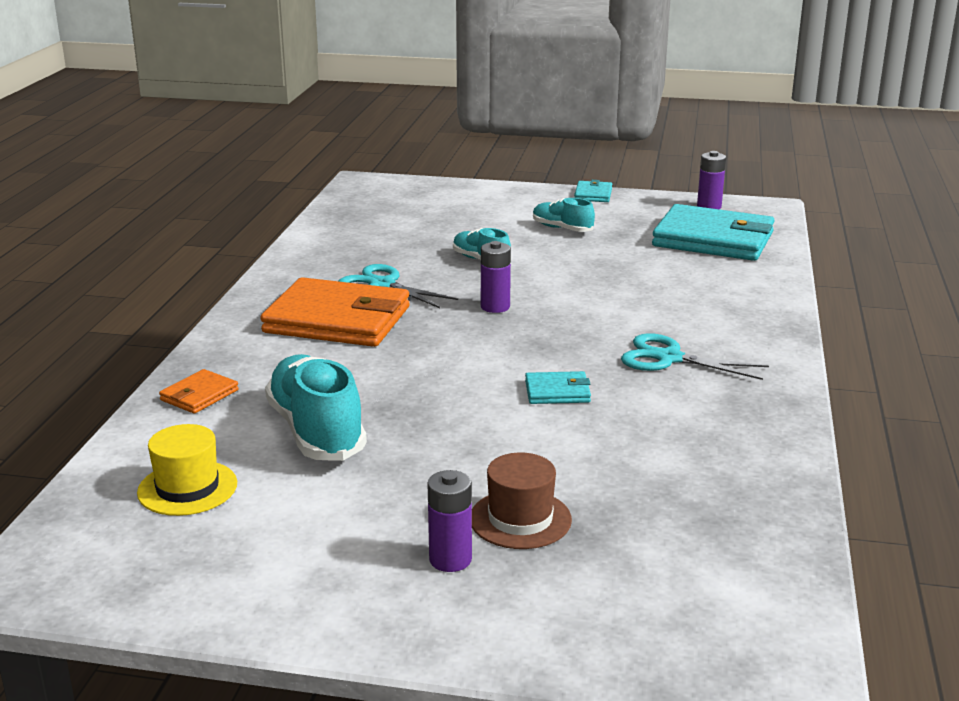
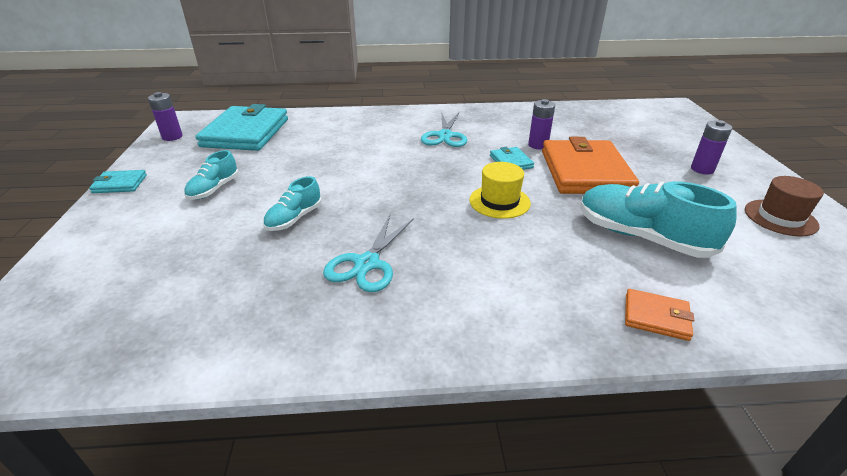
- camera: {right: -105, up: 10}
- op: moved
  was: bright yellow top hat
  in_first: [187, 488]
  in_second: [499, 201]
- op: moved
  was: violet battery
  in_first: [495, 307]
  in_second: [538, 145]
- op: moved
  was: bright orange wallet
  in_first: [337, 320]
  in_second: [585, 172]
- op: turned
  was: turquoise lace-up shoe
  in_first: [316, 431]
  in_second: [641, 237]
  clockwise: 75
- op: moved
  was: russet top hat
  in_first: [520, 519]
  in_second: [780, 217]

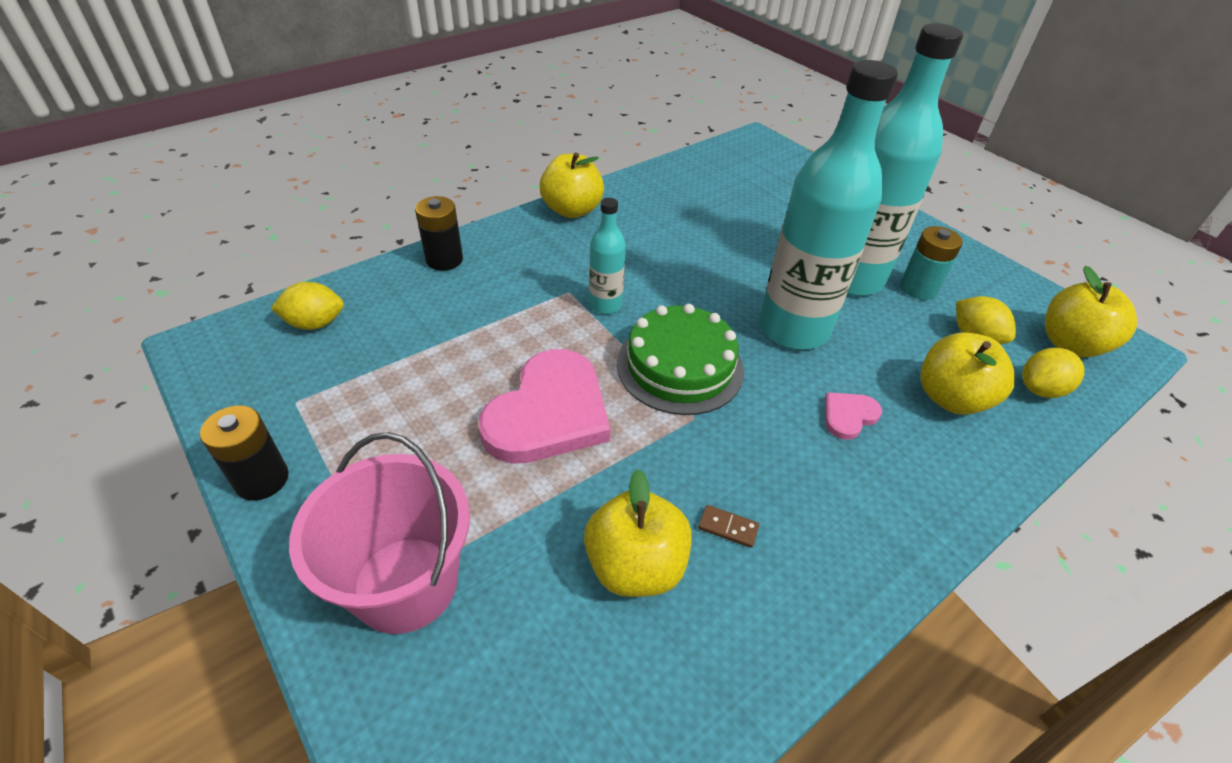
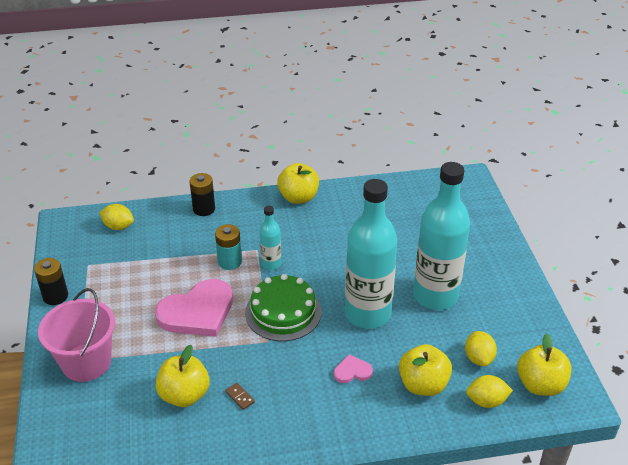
- camera: {right: 30, up: -5}
- op: moved
  was: turquoise battery
  in_first: [918, 288]
  in_second: [230, 262]

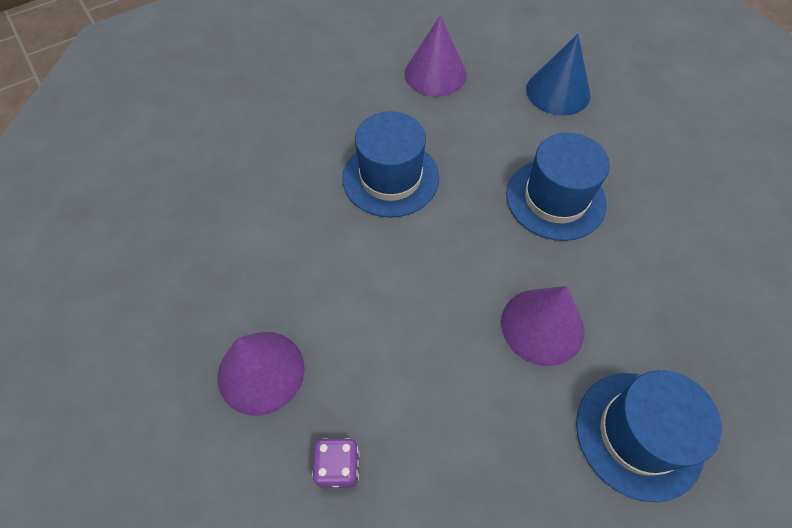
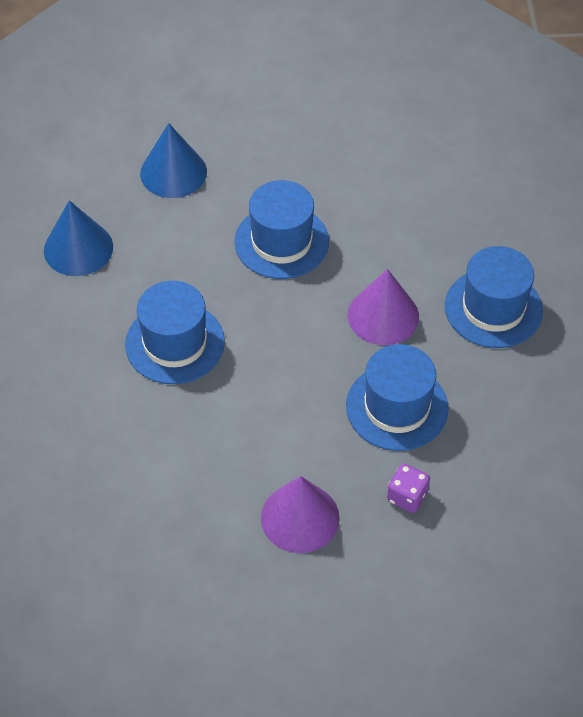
- camera: {right: -60, up: -5}
- op: recoloured
  was: violet cone shape
  now: cobalt cone shape
  in_first: [435, 74]
  in_second: [78, 248]
- op: added
  now: cobalt top hat
  in_second: [397, 407]

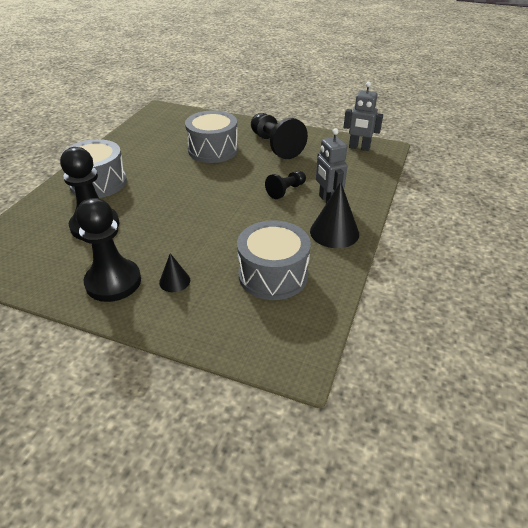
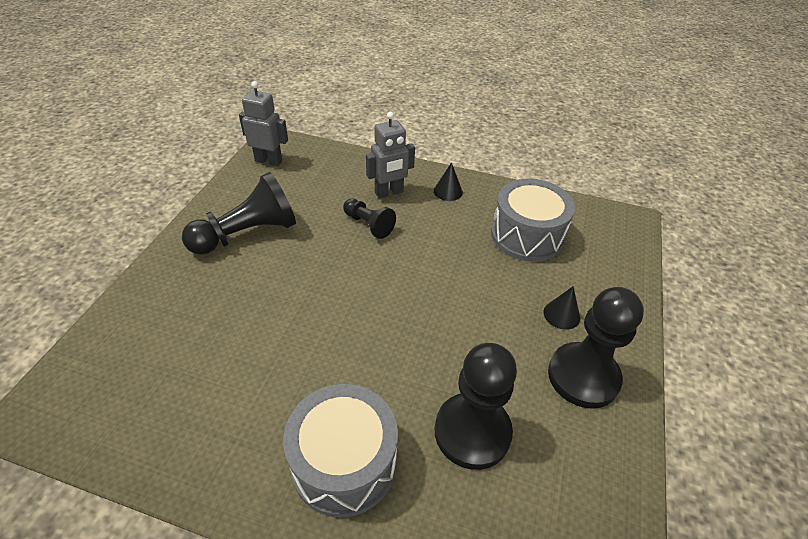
- camera: {right: -95, up: 5}
- op: turned
  was: gray toy robot
  in_first: [359, 148]
  in_second: [268, 161]
  clockwise: -90
- op: resized
  was: black cone shape
  in_first: [334, 232]
  in_second: [448, 191]
  ratio: 0.56
- op: removed
  was: gray toy drum
  in_first: [213, 150]

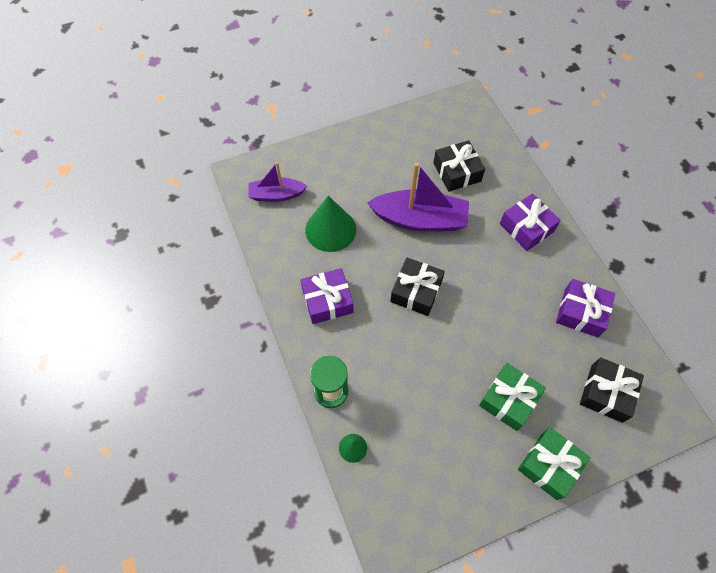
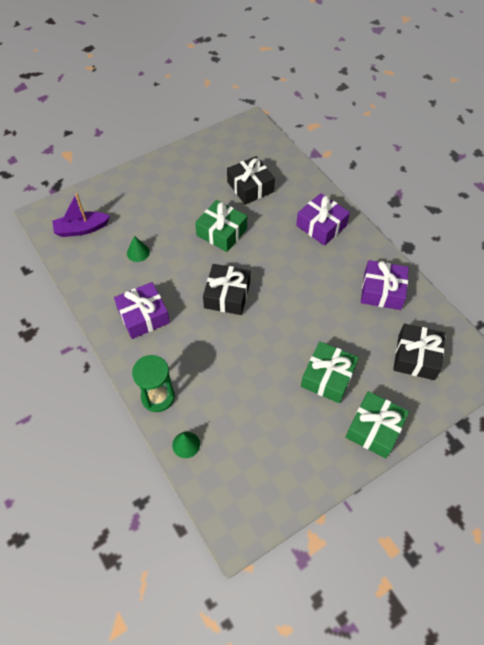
- camera: {right: -10, up: -5}
- op: resized
  was: emerald cone shape
  in_first: [330, 229]
  in_second: [138, 252]
  ratio: 0.47
- op: replaced
  was: violet sailboat
  now: emerald present
  in_first: [420, 219]
  in_second: [222, 232]

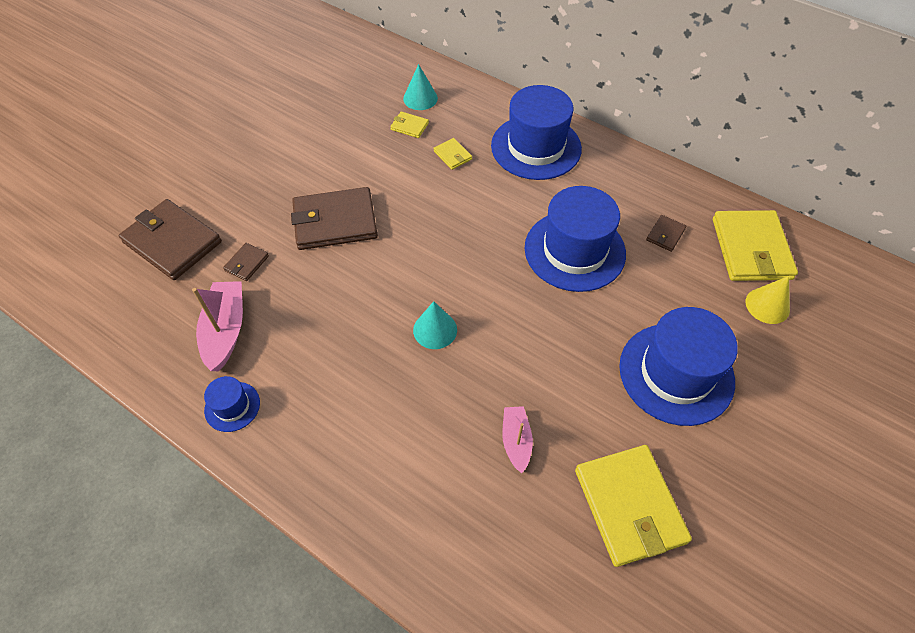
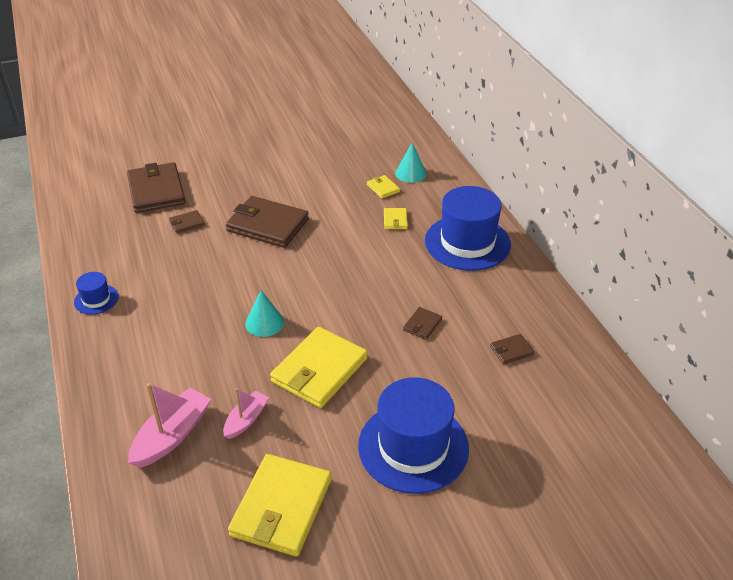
- camera: {right: 35, up: -15}
- op: moved
  was: pink sailboat
  in_first: [226, 331]
  in_second: [172, 436]
- op: moved
  was: bright yellow wallet
  in_first: [751, 249]
  in_second: [319, 370]
- op: replaced
  was: cobalt top hat
  now: russet wallet
  in_first: [574, 250]
  in_second: [422, 325]
- op: removed
  was: bright yellow cone shape
  in_first: [767, 305]

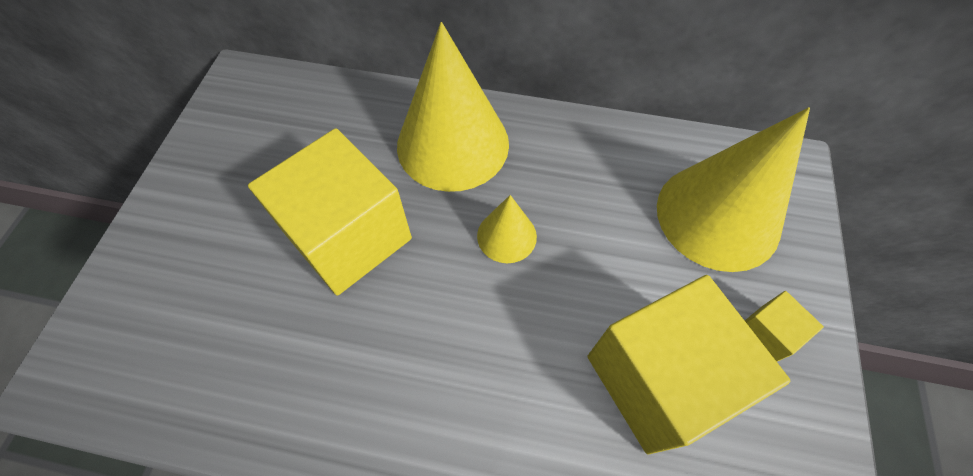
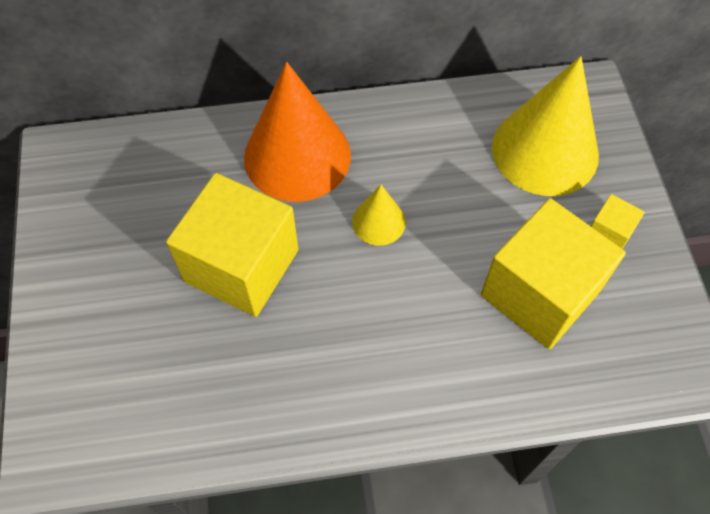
- camera: {right: -20, up: 0}
- op: recoloured
  was: bright yellow cone shape
  now: bright orange cone shape
  in_first: [453, 144]
  in_second: [297, 156]

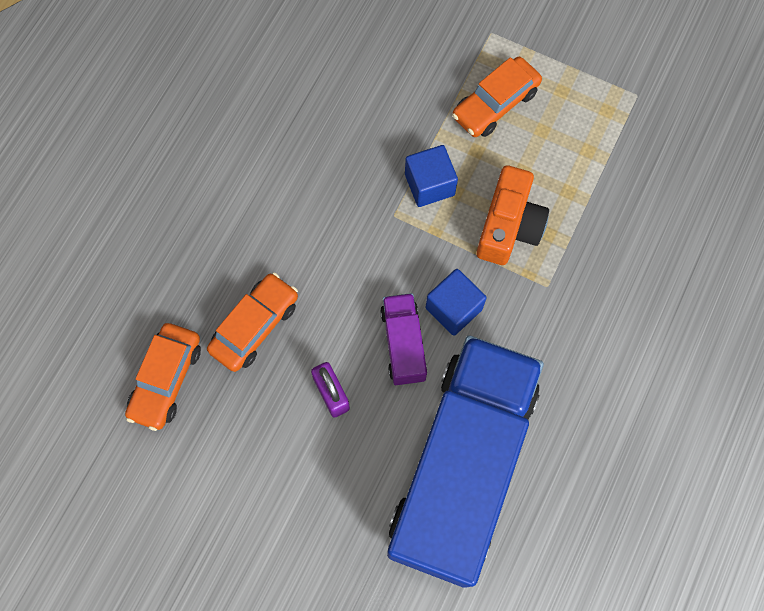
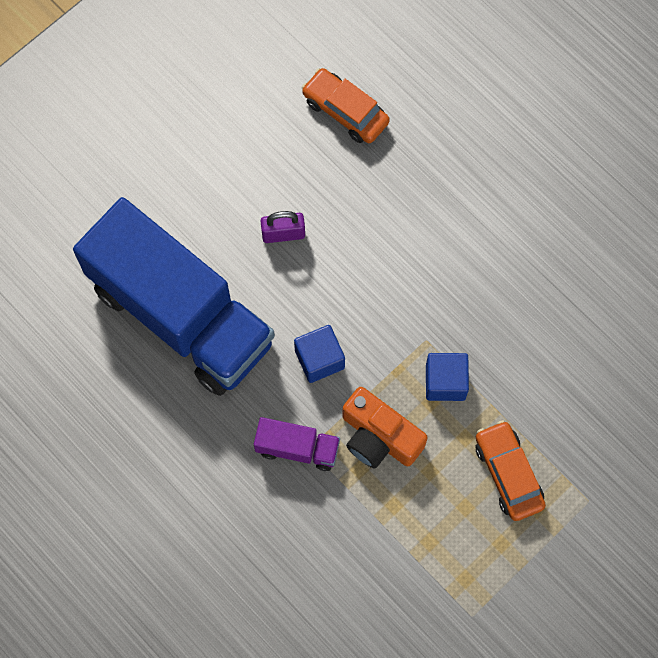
- camera: {right: 110, up: 0}
- op: moved
  was: violet truck
  in_first: [403, 344]
  in_second: [297, 448]
- op: removed
  was: bright orange automobile
  in_first: [255, 326]

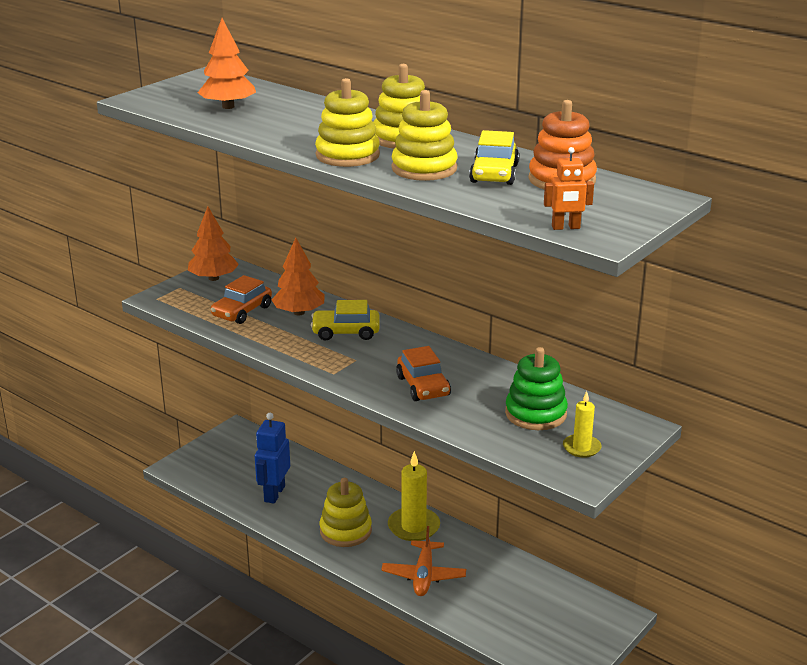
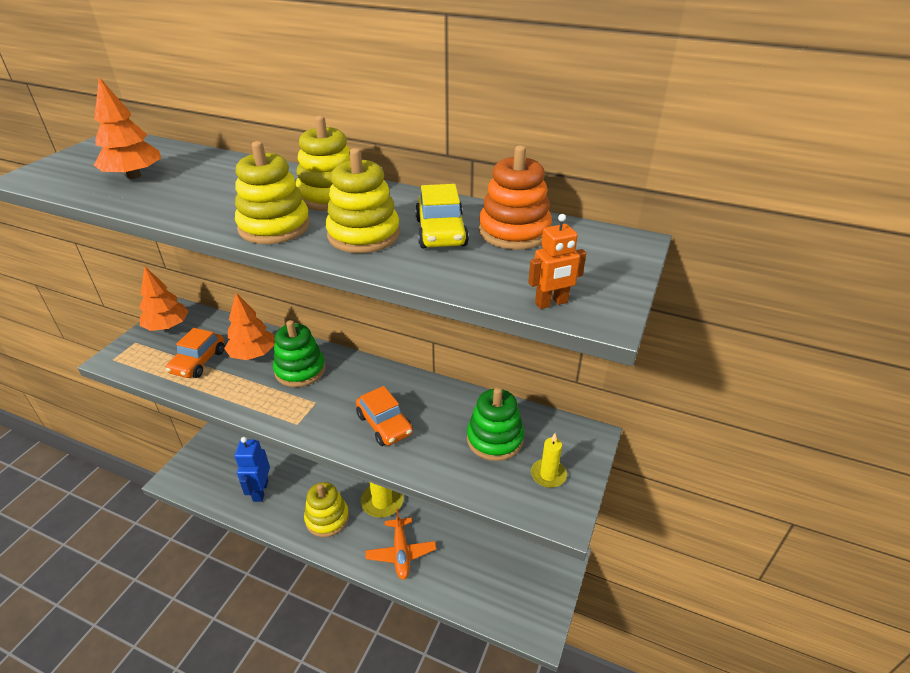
- camera: {right: -15, up: 10}
- op: replaced
  was: bright yellow automobile
  now: emerald stacking rings
  in_first: [346, 332]
  in_second: [300, 370]

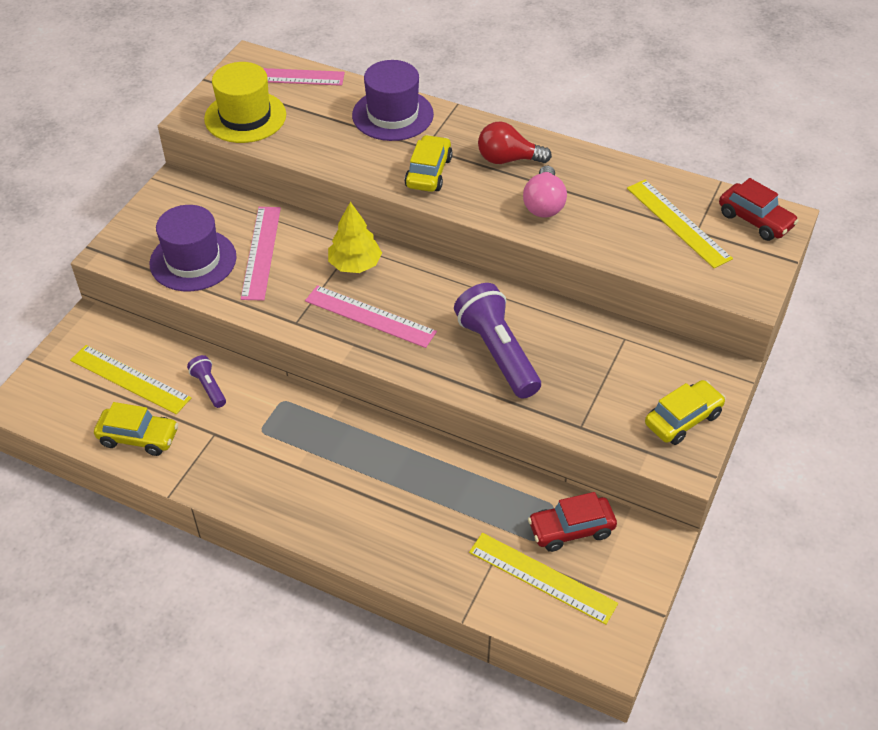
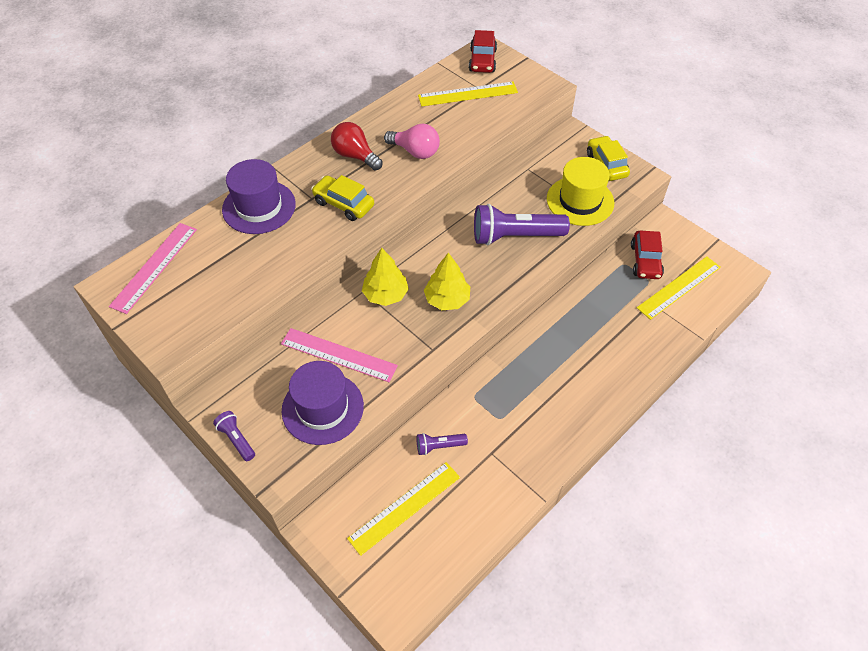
- camera: {right: -70, up: 5}
- op: added
  now: violet flashlight
  in_second: [236, 439]
- op: turned
  was: scarlet lightbulb
  in_first: [508, 159]
  in_second: [355, 156]
  clockwise: 105
- op: replaced
  was: pink measuring stick
  now: bright yellow fir tree
  in_first: [370, 316]
  in_second: [447, 299]
- op: turned
  was: scarlet automobile
  in_first: [755, 220]
  in_second: [482, 61]
  clockwise: 120
- op: moved
  was: bright yellow top hat
  in_first: [245, 117]
  in_second: [580, 201]
- op: removed
  was: bright yellow automobile
  in_first: [138, 437]

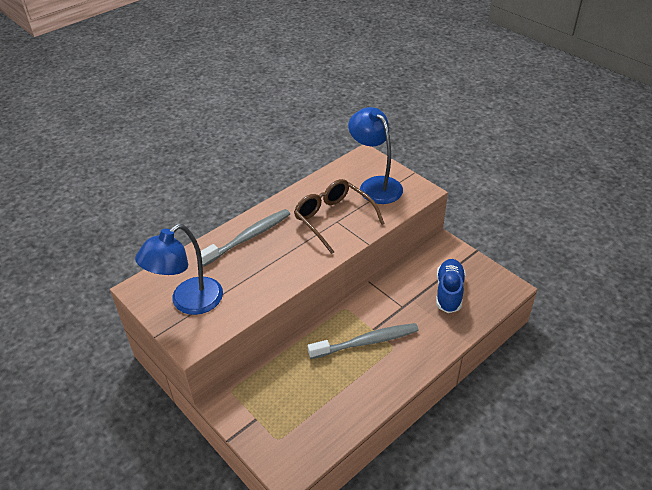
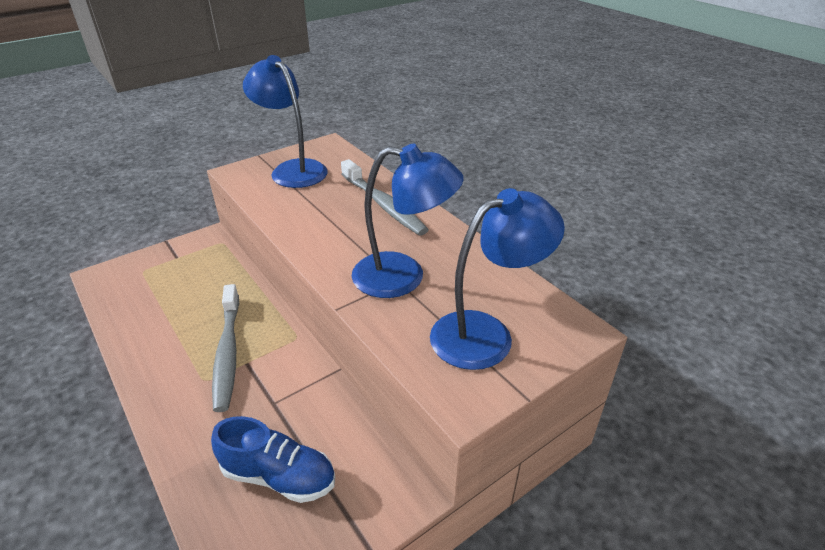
- camera: {right: 95, up: -5}
- op: replaced
  was: russet glasses
  now: cobalt reading lamp
  in_first: [333, 219]
  in_second: [403, 277]

